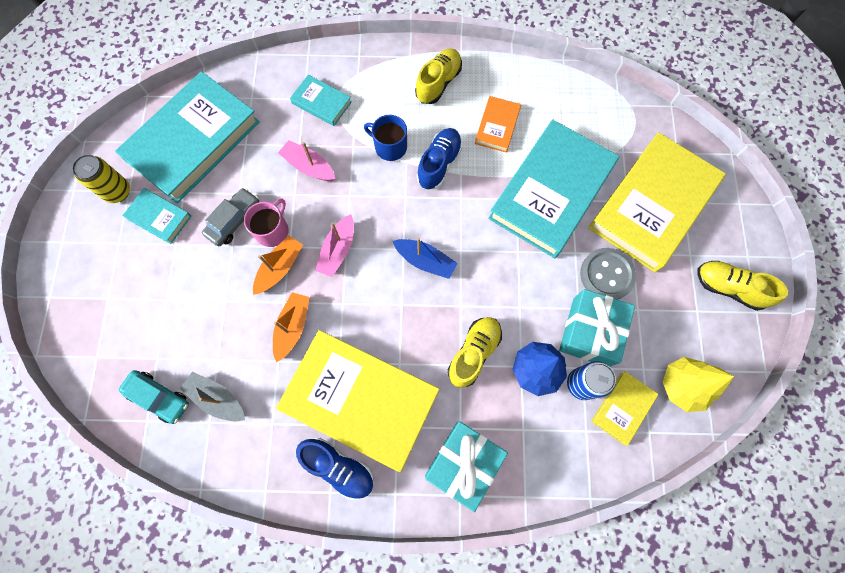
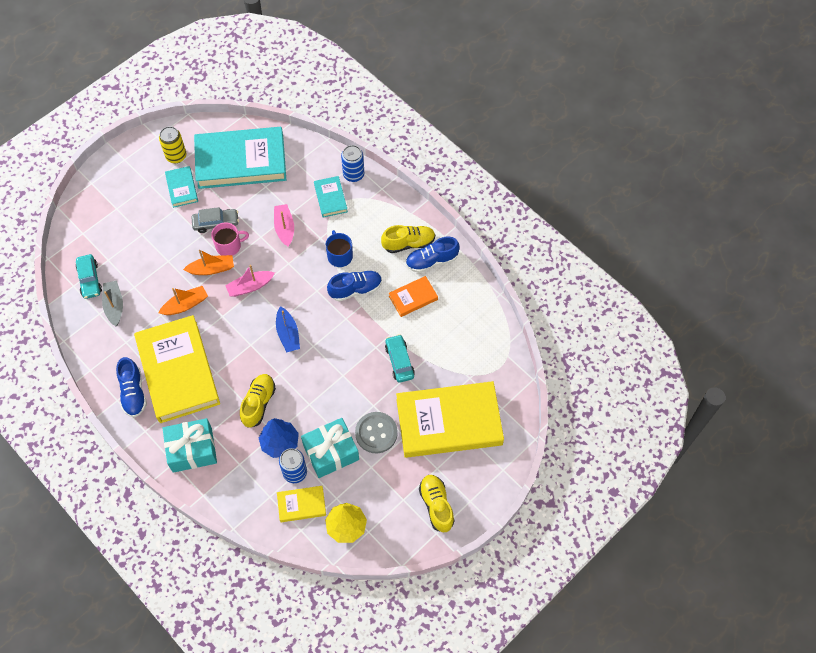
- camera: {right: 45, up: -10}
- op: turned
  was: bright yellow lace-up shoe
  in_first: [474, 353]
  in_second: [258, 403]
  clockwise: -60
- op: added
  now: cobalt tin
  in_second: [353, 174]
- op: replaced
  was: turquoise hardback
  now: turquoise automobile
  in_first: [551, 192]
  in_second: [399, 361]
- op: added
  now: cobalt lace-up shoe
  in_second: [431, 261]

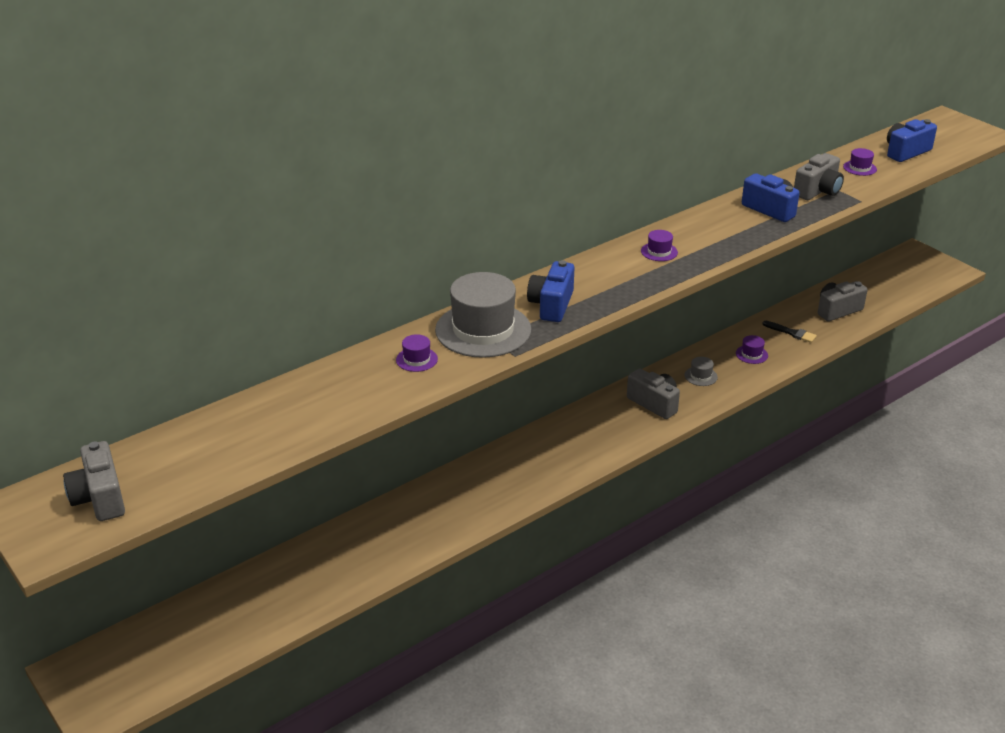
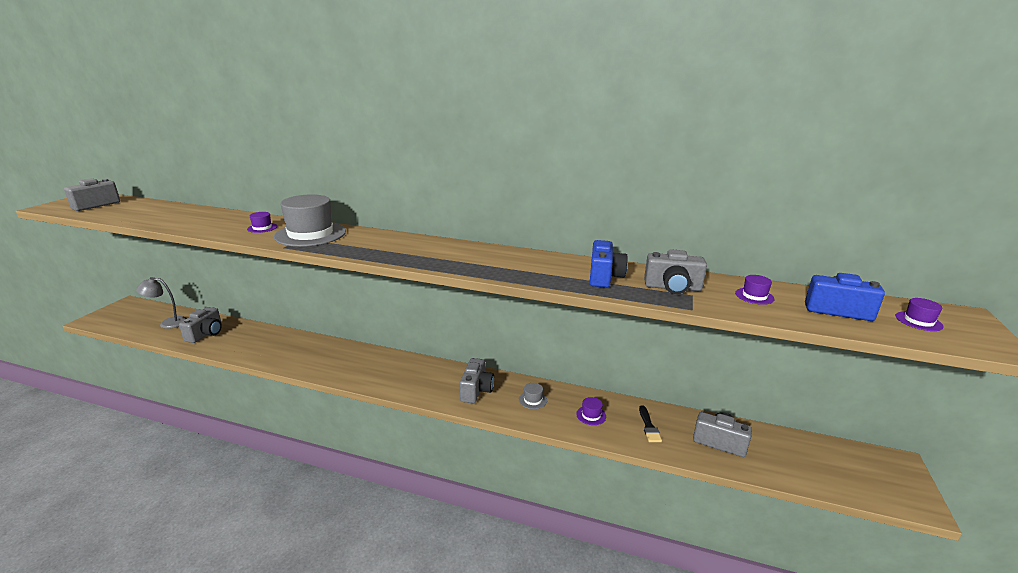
- camera: {right: 55, up: -10}
- op: added
  now: gray reading lamp
  in_second: [168, 323]
- op: added
  now: gray camera
  in_second: [206, 334]
- op: moved
  was: violet top hat
  in_first: [659, 252]
  in_second: [918, 321]
- op: removed
  was: cobalt camera
  in_first: [551, 305]

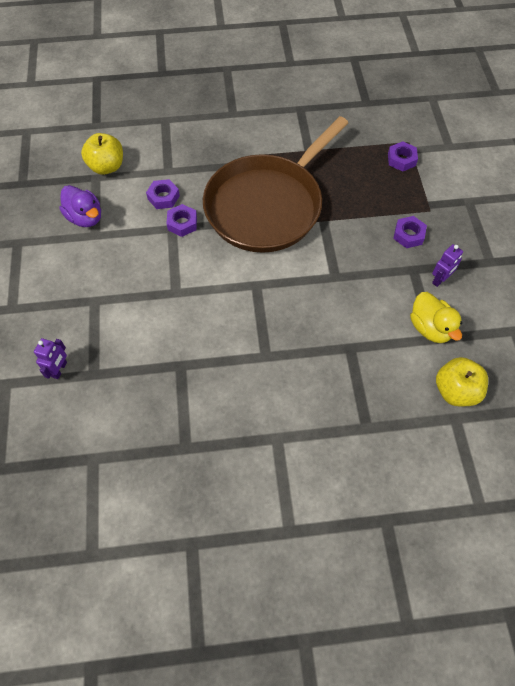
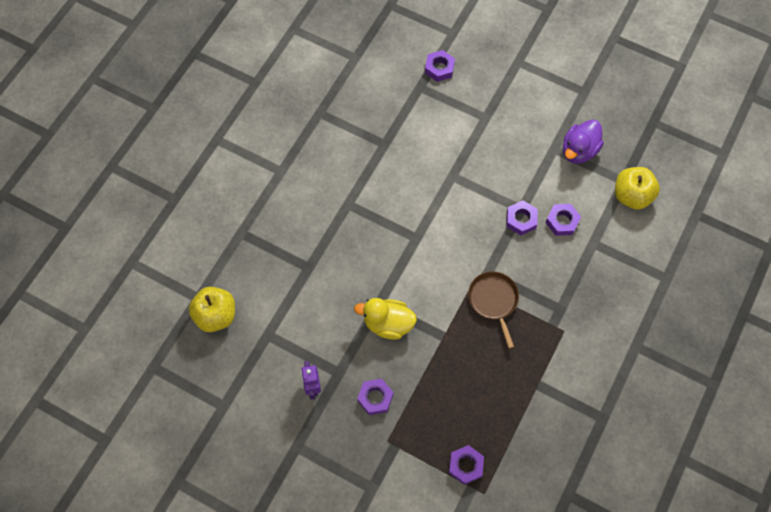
- camera: {right: 125, up: 5}
- op: moved
  was: bright yellow toy duck
  in_first: [430, 328]
  in_second: [388, 324]
- op: replaced
  was: violet toy robot
  now: violet nut
  in_first: [59, 370]
  in_second: [439, 68]
- op: resized
  was: russet frying pan
  in_first: [267, 205]
  in_second: [493, 301]
  ratio: 0.4
- op: turned
  was: violet toy duck
  in_first: [85, 217]
  in_second: [579, 150]
  clockwise: -45

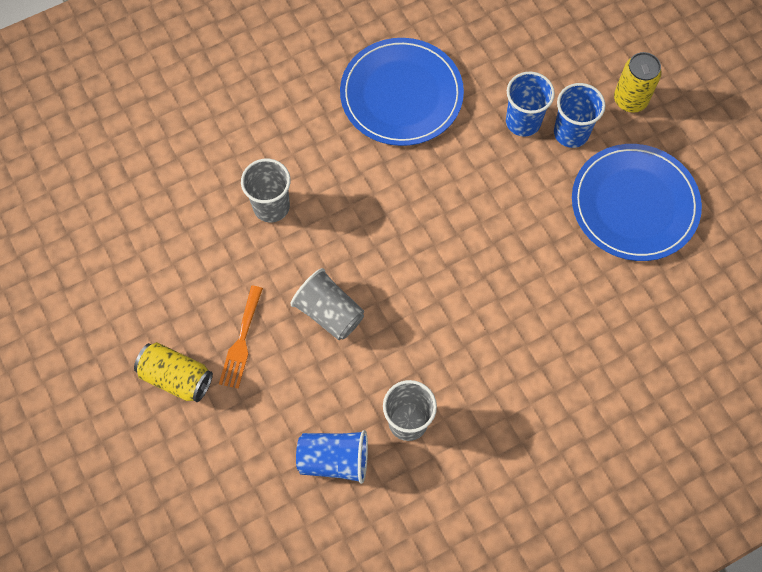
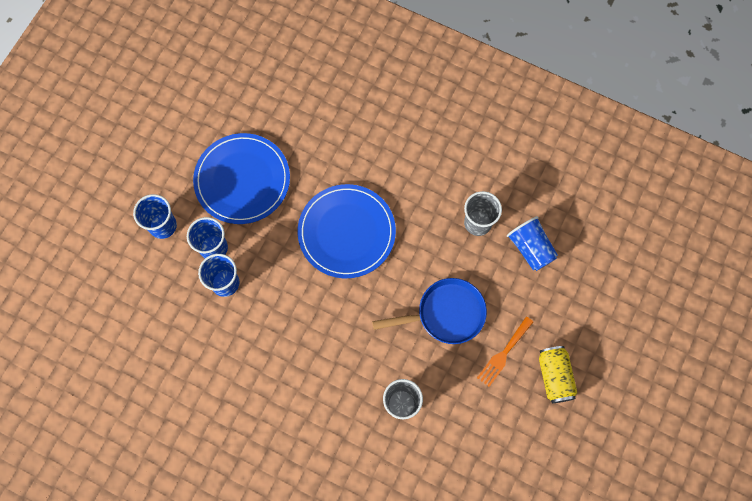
- camera: {right: -125, up: 5}
- op: replaced
  was: bright yellow tin
  now: cobalt cup
  in_first: [630, 100]
  in_second: [163, 226]
- op: moved
  was: cobalt dinner plate
  in_first: [401, 94]
  in_second: [346, 232]
- op: replaced
  was: gray cup
  now: cobalt frying pan
  in_first: [329, 313]
  in_second: [446, 314]
- op: turned
  was: bright orange fork
  in_first: [241, 341]
  in_second: [503, 354]
  clockwise: 150

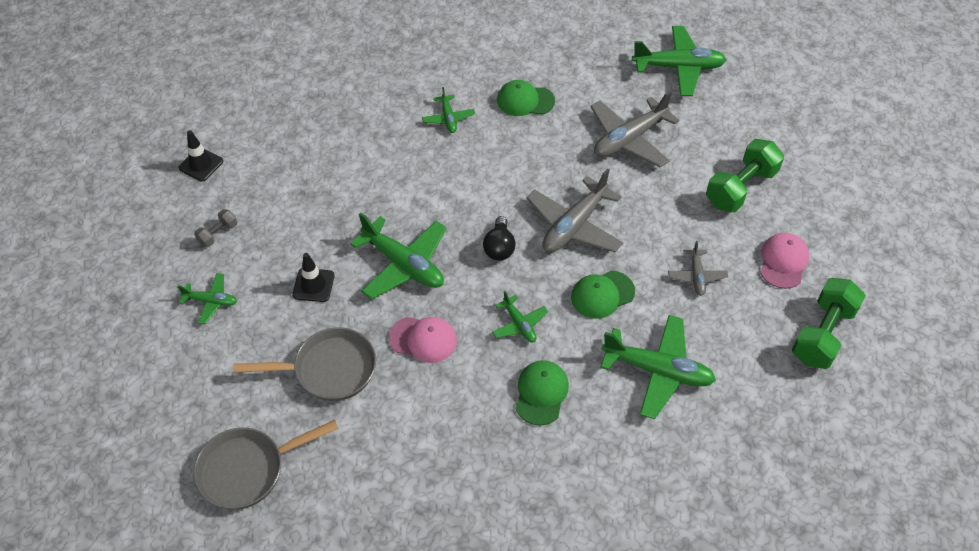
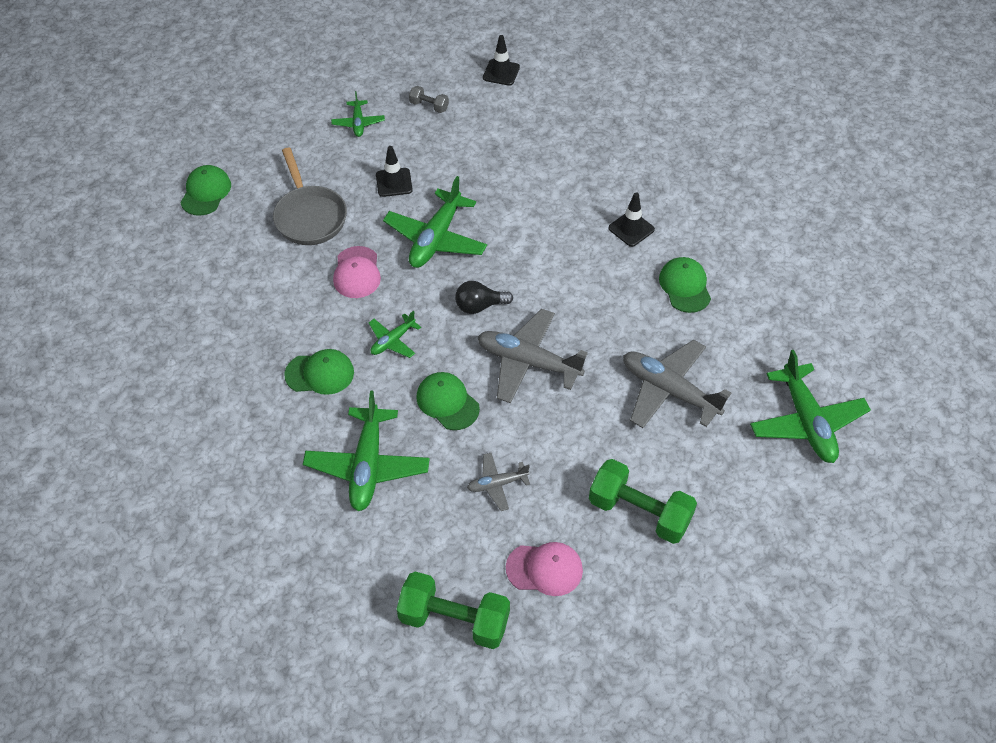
- camera: {right: 75, up: 0}
- op: replaced
  was: gray frying pan
  now: emerald peaked cap
  in_first: [248, 469]
  in_second: [206, 192]
- op: replaced
  was: emerald toy plane
  now: black safety cone
  in_first: [448, 118]
  in_second: [631, 229]

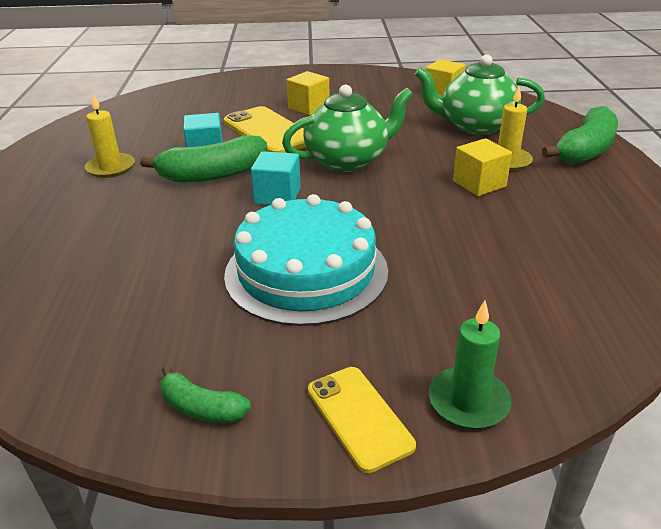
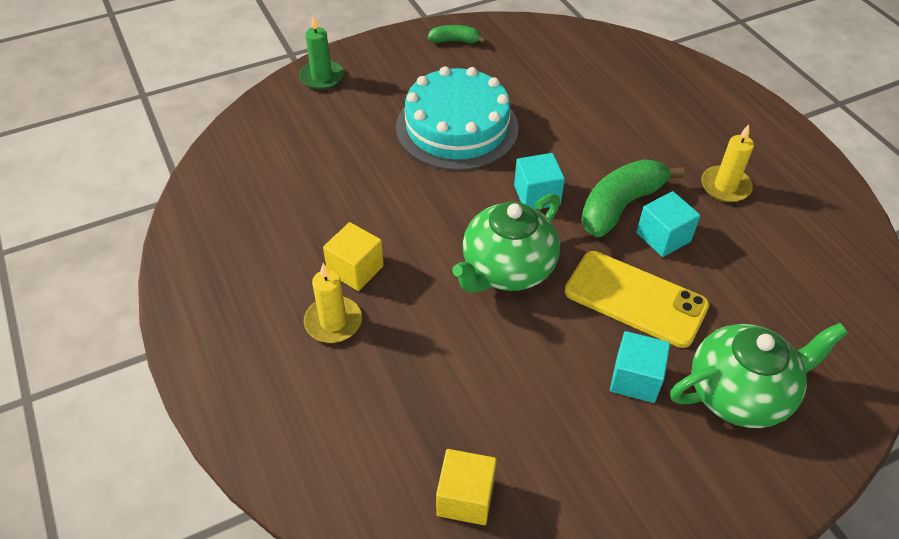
- camera: {right: 155, up: 15}
- op: recoloured
  was: bright yellow cube
  now: turquoise cube
  in_first: [308, 107]
  in_second: [635, 379]
- op: moved
  was: emerald teapot
  in_first: [475, 126]
  in_second: [740, 393]
- op: removed
  was: bright yellow mobile phone
  in_first: [359, 417]
- op: removed
  was: emerald banana fruit
  in_first: [585, 150]

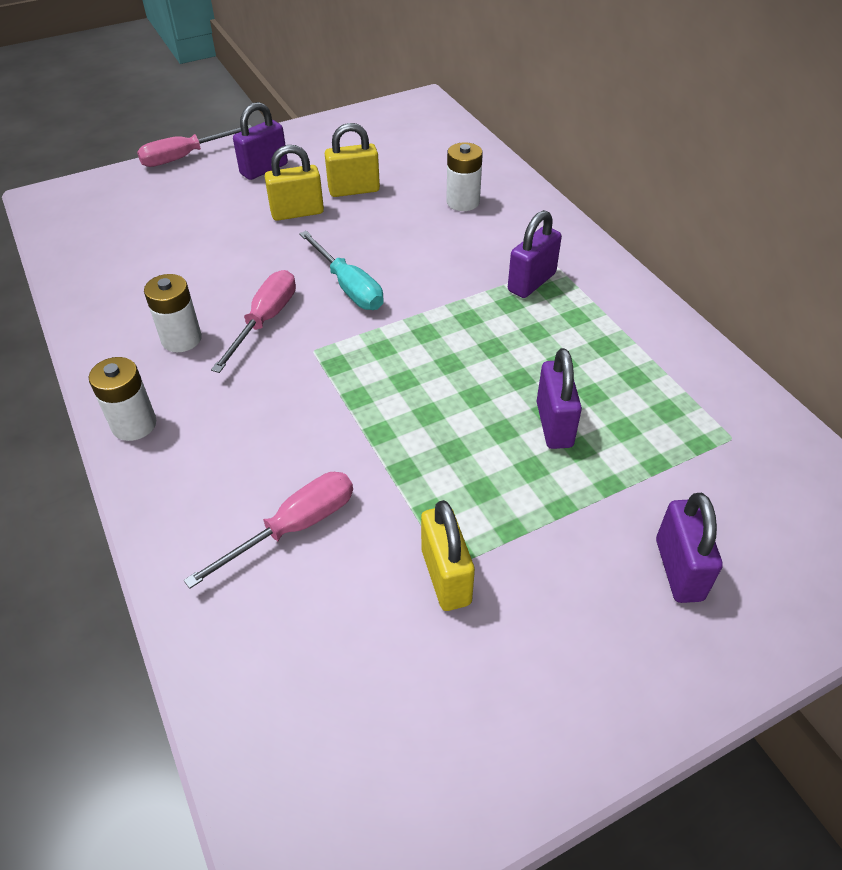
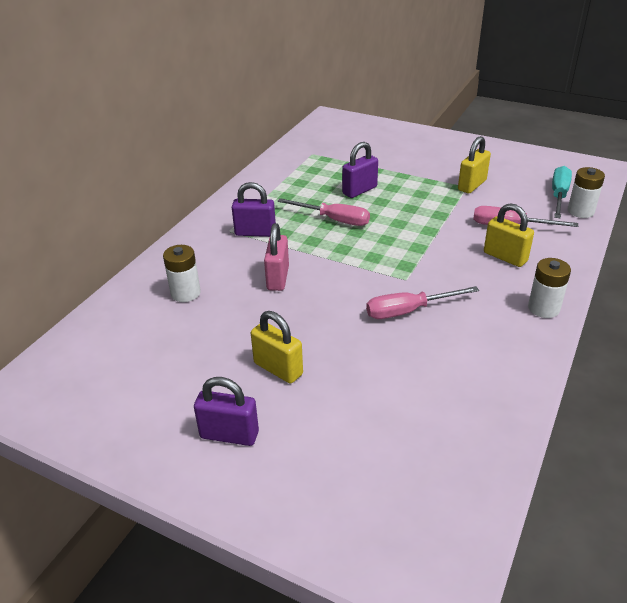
- camera: {right: -125, up: -10}
- op: added
  now: pink padlock
  in_second: [278, 278]
- op: moved
  was: pink flat screwdriver
  in_first: [185, 157]
  in_second: [334, 220]
- op: moved
  was: bright yellow padlock
  in_first: [354, 190]
  in_second: [505, 257]
- op: moved
  was: turquoise flat screwdriver
  in_first: [348, 287]
  in_second: [559, 195]
- op: moved
  was: pure white battery
  in_first: [181, 339]
  in_second: [580, 211]
- op: removed
  was: violet padlock
  in_first: [679, 569]

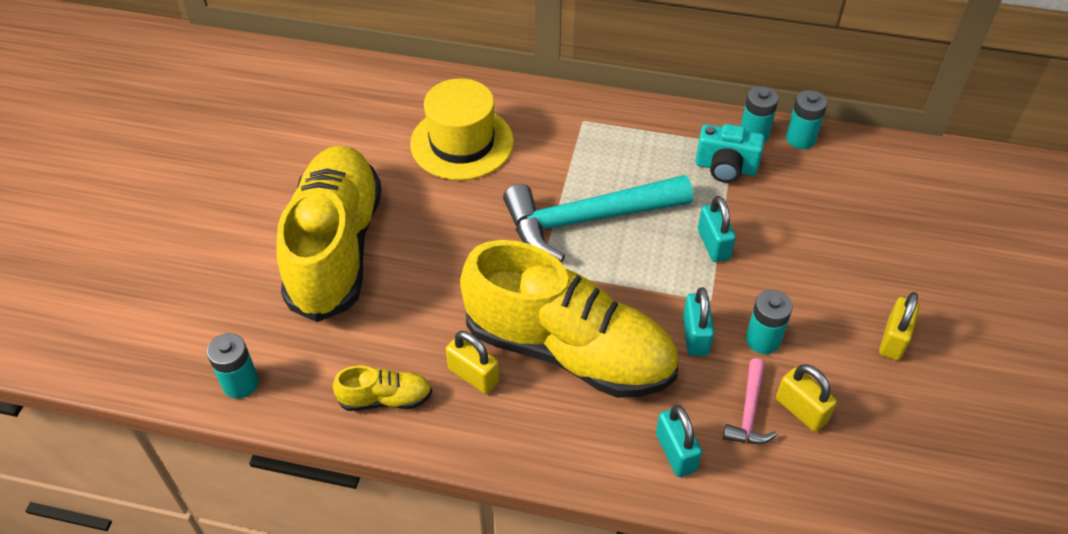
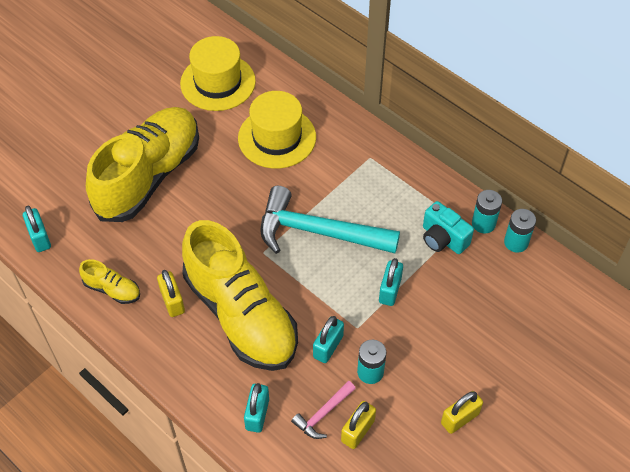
- camera: {right: 30, up: 5}
- op: replaced
  was: turquoise battery
  now: turquoise padlock
  in_first: [240, 383]
  in_second: [40, 238]
- op: added
  now: bright yellow top hat
  in_second: [218, 82]
- op: turned
  was: bright yellow padlock
  in_first: [801, 410]
  in_second: [357, 431]
  clockwise: 45

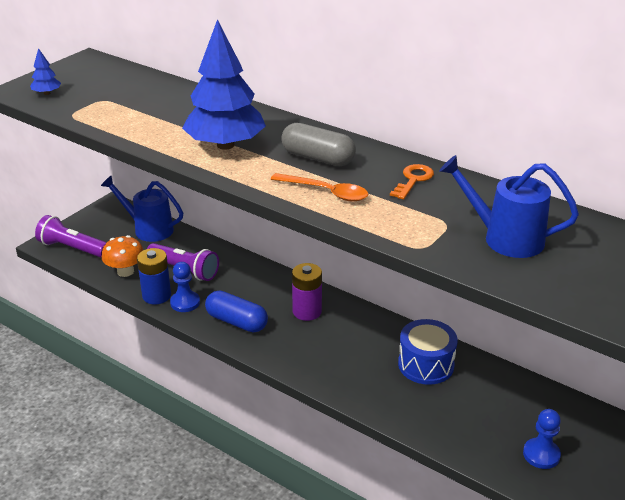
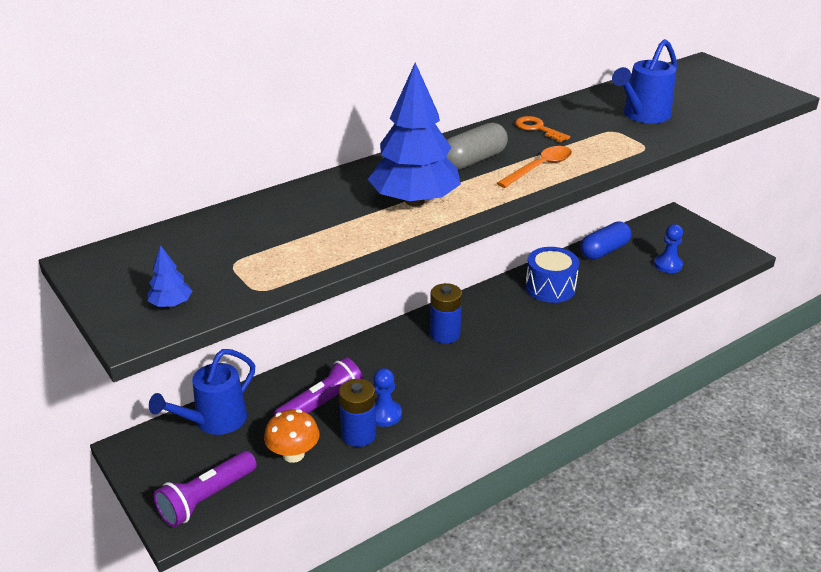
- camera: {right: -70, up: 0}
- op: recoloured
  was: violet battery
  now: cobalt battery
  in_first: [307, 311]
  in_second: [445, 334]
- op: moved
  was: cobalt pill shape
  in_first: [236, 322]
  in_second: [604, 251]

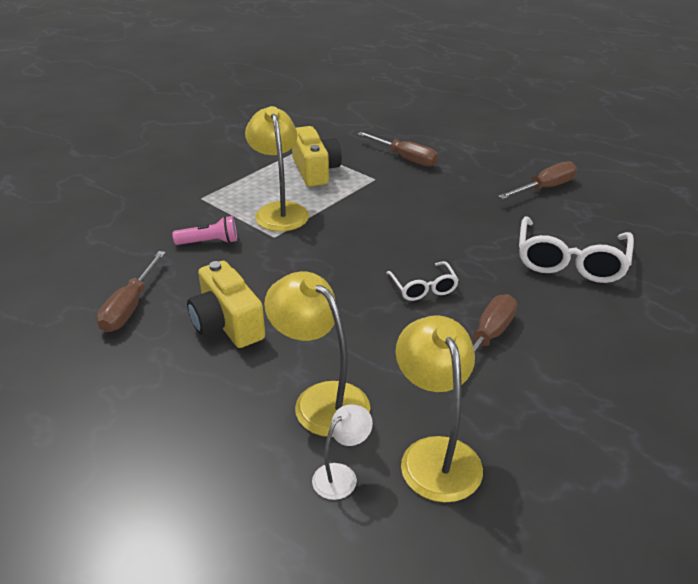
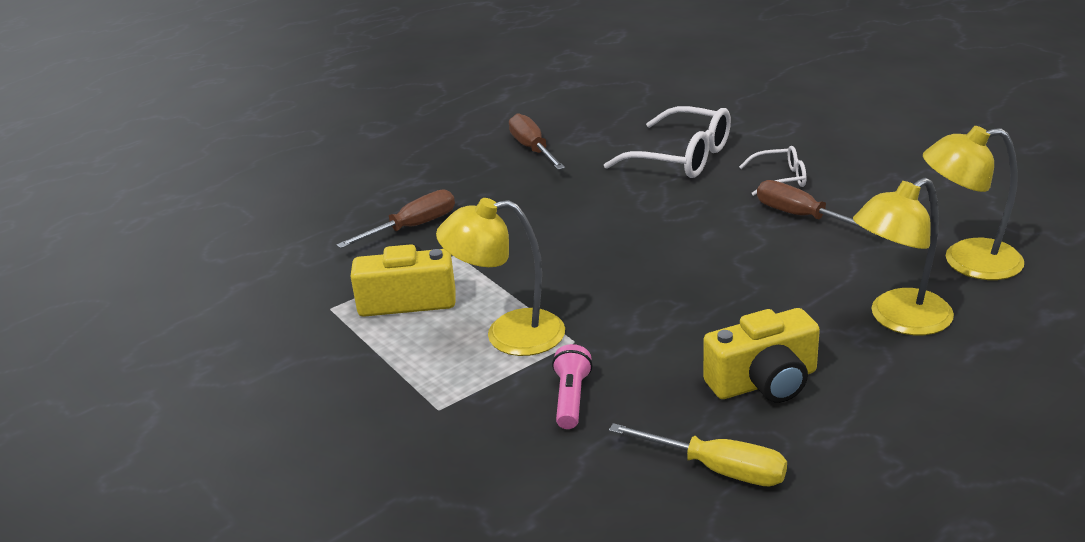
- camera: {right: -75, up: -5}
- op: recoloured
  was: russet flat screwdriver
  now: bright yellow flat screwdriver
  in_first: [130, 307]
  in_second: [717, 469]
- op: moved
  was: pure white glasses
  in_first: [423, 288]
  in_second: [780, 178]
- op: removed
  was: pure white reading lamp
  in_first: [341, 475]

